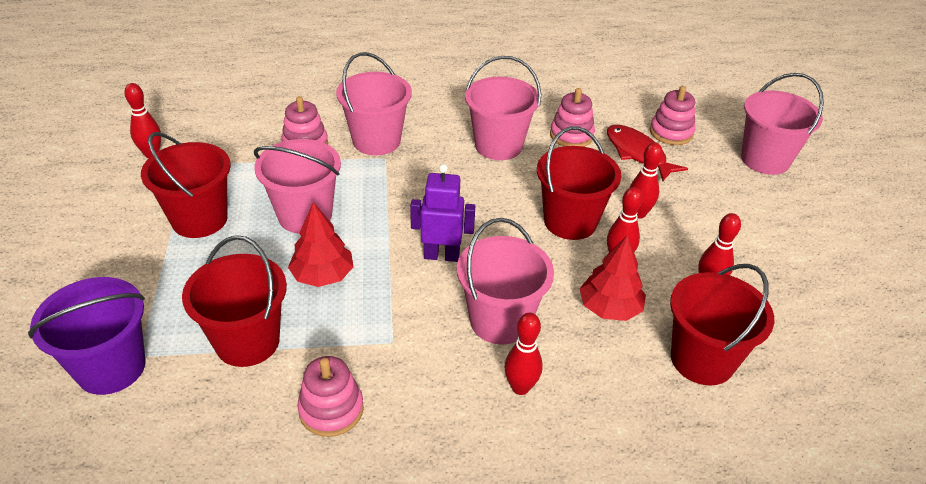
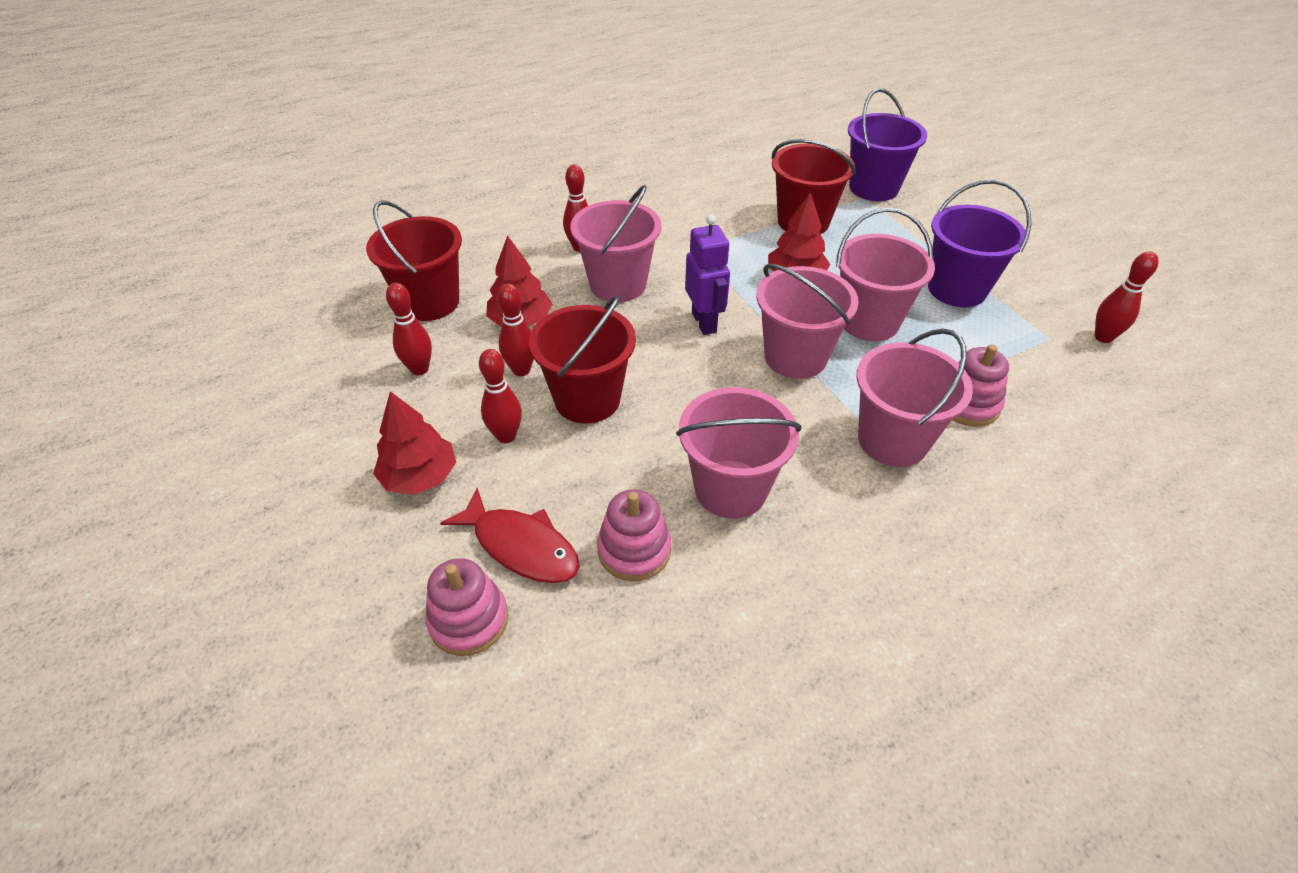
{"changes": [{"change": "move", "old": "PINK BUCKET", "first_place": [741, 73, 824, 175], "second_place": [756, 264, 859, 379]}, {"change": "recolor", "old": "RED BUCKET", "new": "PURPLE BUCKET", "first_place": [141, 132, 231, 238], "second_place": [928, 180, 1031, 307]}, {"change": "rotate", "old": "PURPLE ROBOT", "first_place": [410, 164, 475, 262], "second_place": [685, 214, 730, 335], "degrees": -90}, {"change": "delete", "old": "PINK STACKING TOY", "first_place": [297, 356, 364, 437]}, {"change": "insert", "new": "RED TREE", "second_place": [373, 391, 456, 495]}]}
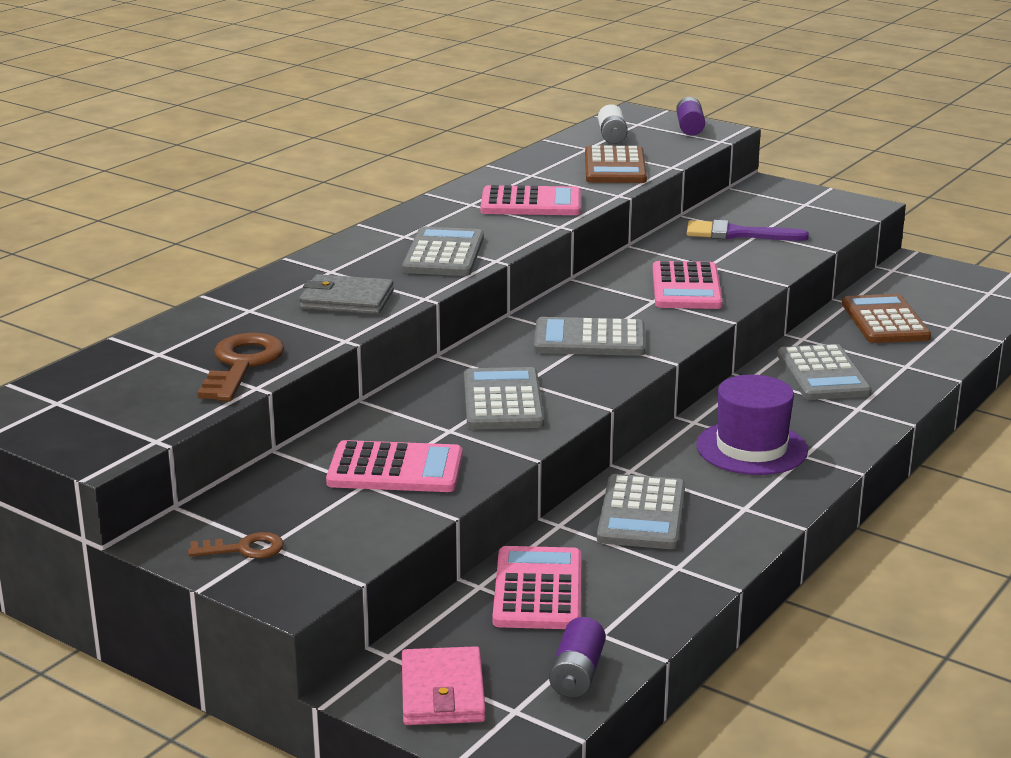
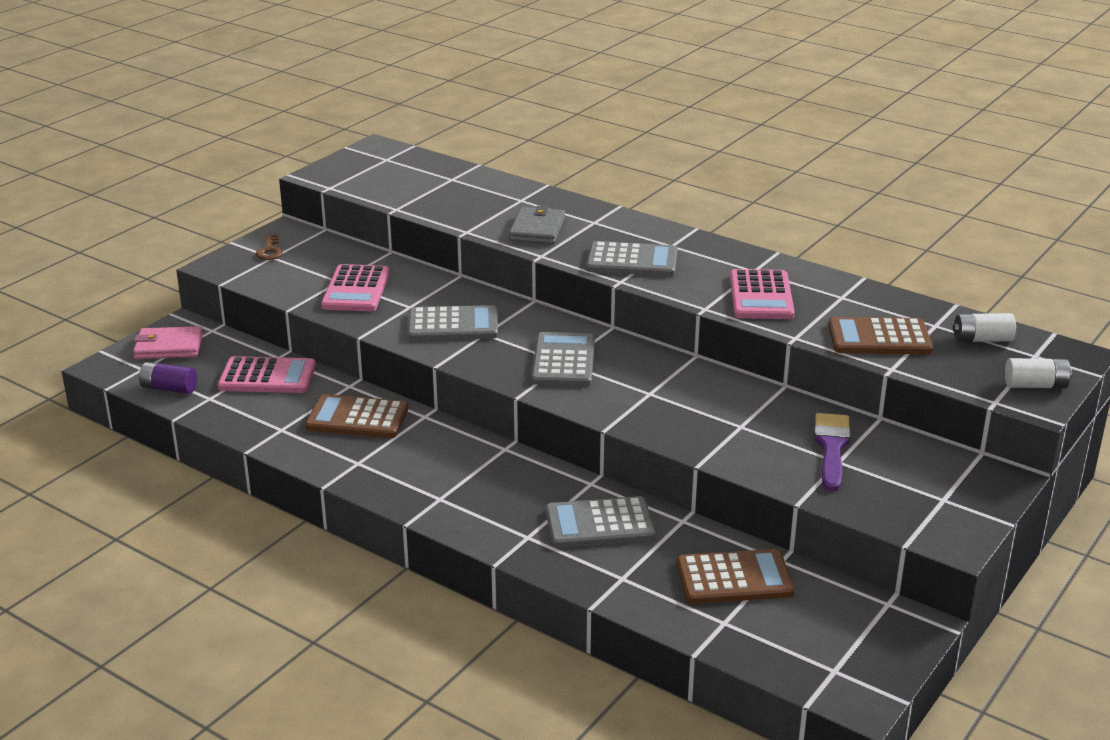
{"changes": [{"change": "recolor", "old": "PURPLE BATTERY", "new": "WHITE BATTERY", "first_place": [676, 97, 705, 135], "second_place": [1005, 358, 1072, 388]}, {"change": "delete", "old": "PINK CALCULATOR", "first_place": [653, 261, 723, 309]}, {"change": "delete", "old": "BROWN KEY", "first_place": [197, 333, 285, 401]}, {"change": "delete", "old": "PURPLE HAT", "first_place": [696, 375, 808, 475]}, {"change": "recolor", "old": "GREY CALCULATOR", "new": "BROWN CALCULATOR", "first_place": [597, 474, 685, 549], "second_place": [305, 394, 409, 438]}]}
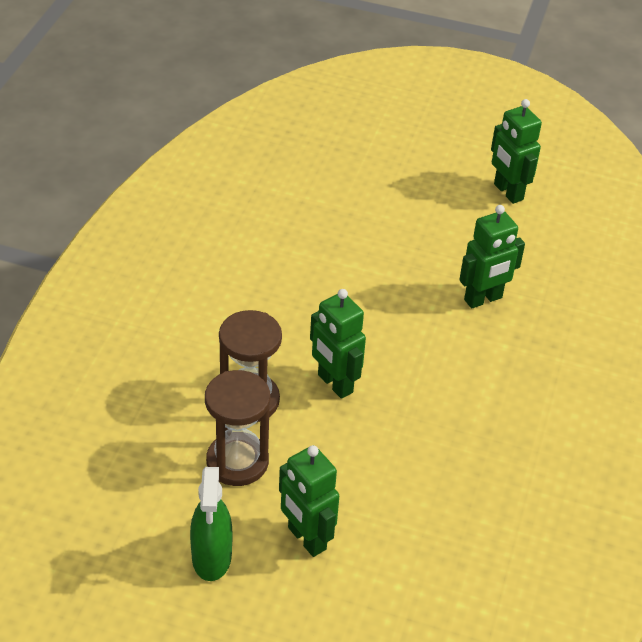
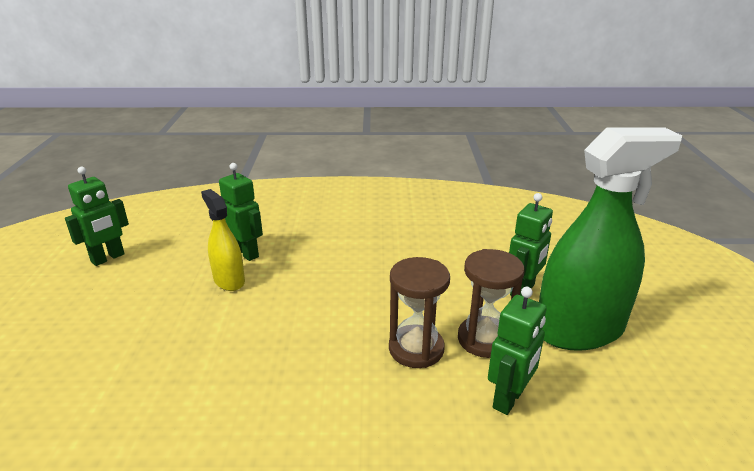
{"changes": [{"change": "move", "old": "GREEN ROBOT", "first_place": [310, 289, 366, 399], "second_place": [488, 287, 546, 415]}, {"change": "resize", "old": "GREEN SPRAY BOTTLE", "first_place": [190, 467, 232, 581], "second_place": [539, 127, 682, 351], "factor": 1.95}, {"change": "insert", "new": "YELLOW SPRAY BOTTLE", "second_place": [201, 189, 245, 291]}]}
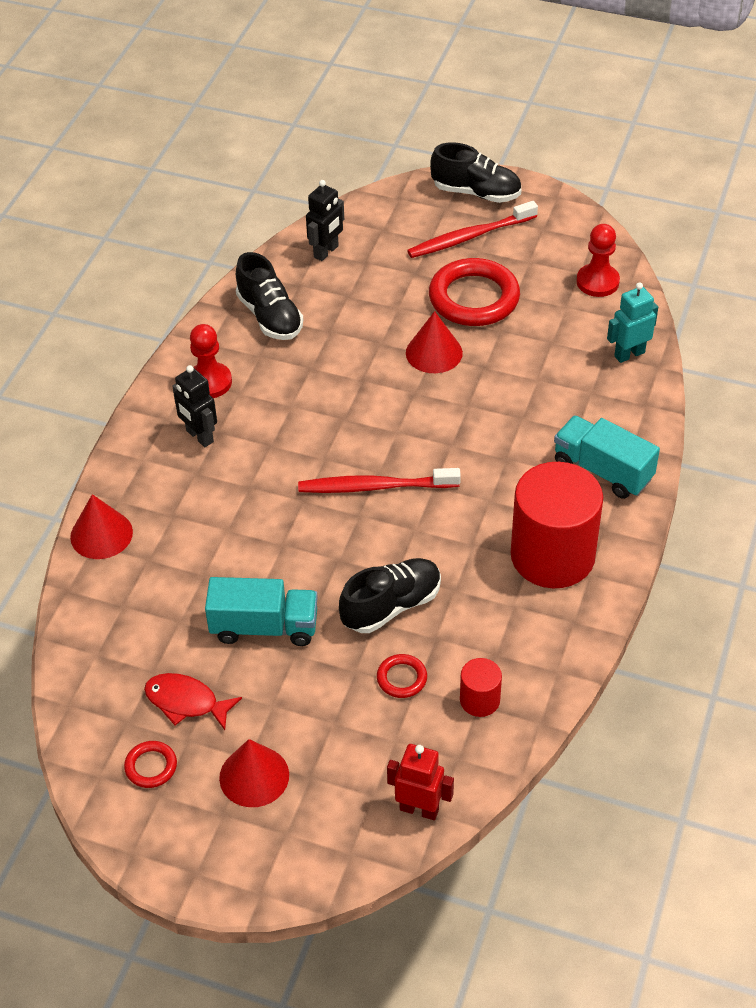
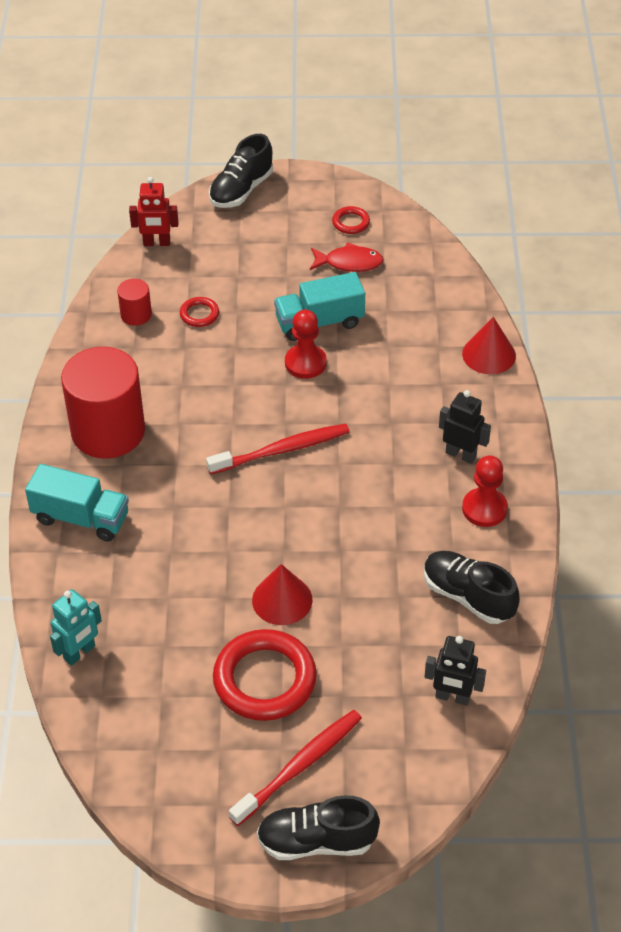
{"changes": [{"change": "rotate", "old": "BLACK ROBOT", "first_place": [306, 180, 344, 261], "second_place": [425, 636, 486, 706], "degrees": -90}, {"change": "move", "old": "RED PAWN", "first_place": [576, 224, 620, 297], "second_place": [285, 310, 327, 379]}, {"change": "move", "old": "BLACK SHOE", "first_place": [339, 558, 441, 633], "second_place": [209, 134, 273, 208]}, {"change": "delete", "old": "RED CONE", "first_place": [219, 739, 289, 807]}]}
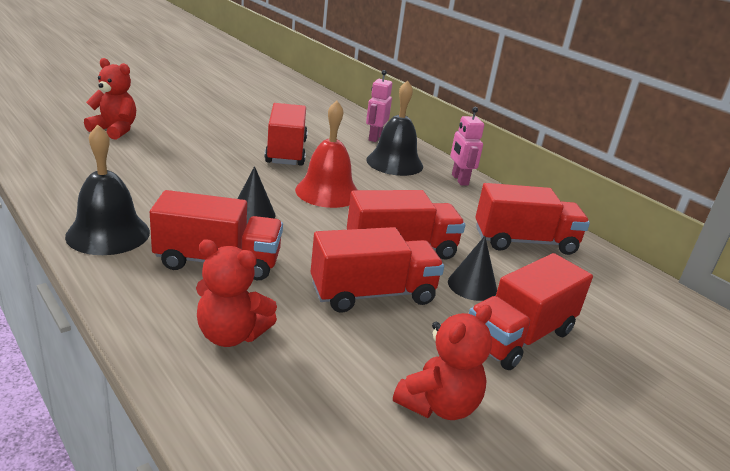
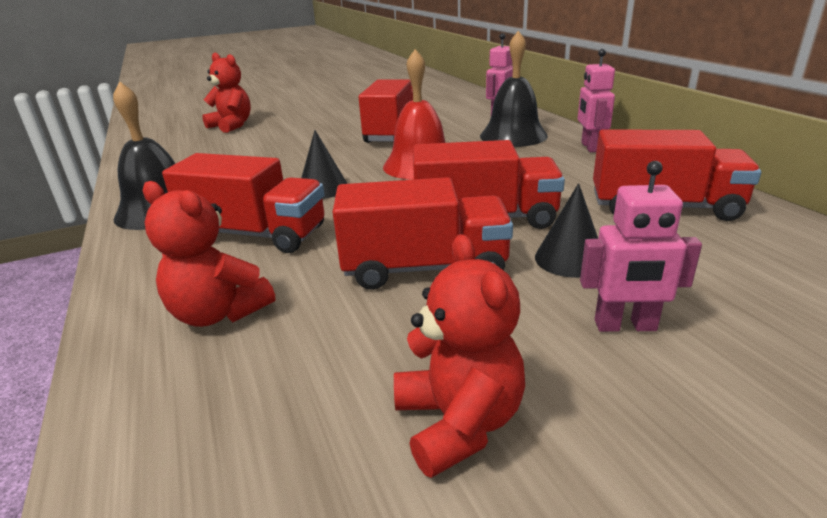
{"changes": [{"change": "replace", "old": "RED TRUCK", "new": "PINK ROBOT", "first_place": [469, 253, 593, 370], "second_place": [580, 161, 702, 332]}, {"change": "rotate", "old": "RED TEDDY BEAR", "first_place": [393, 305, 492, 420], "second_place": [394, 234, 525, 478], "degrees": -75}]}
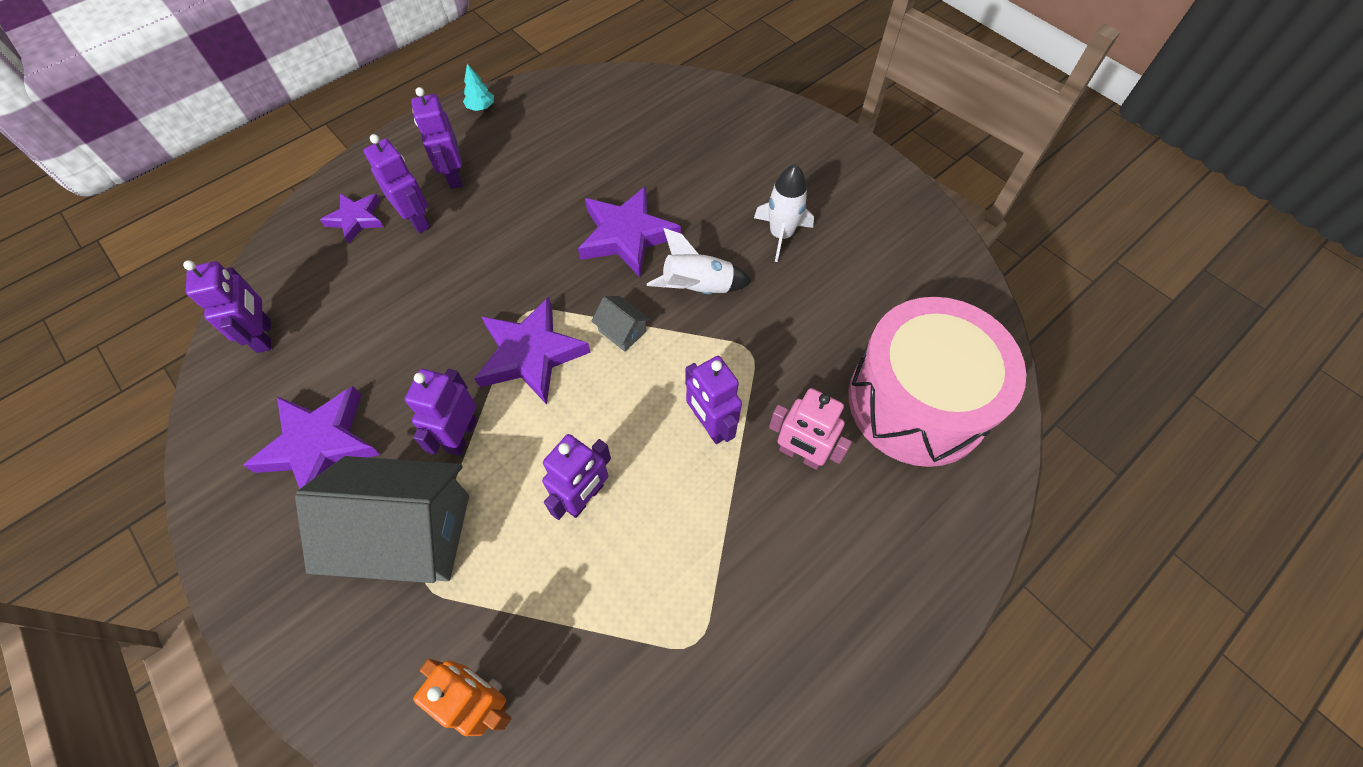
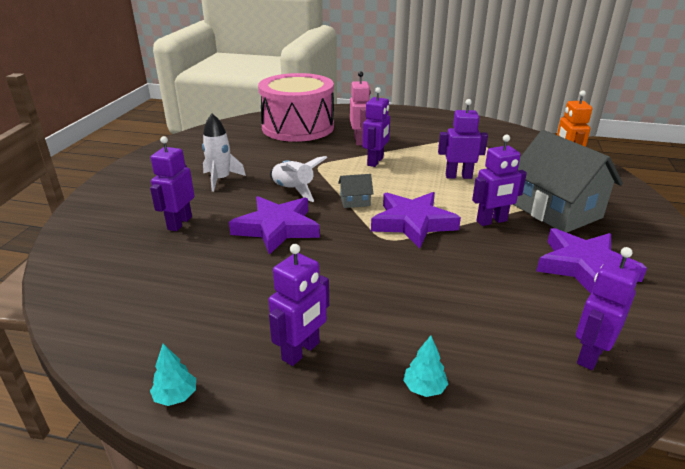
{"changes": [{"change": "move", "old": "PURPLE ROBOT", "first_place": [363, 134, 430, 233], "second_place": [150, 136, 195, 231]}, {"change": "replace", "old": "PURPLE STAR", "new": "TURQUOISE TREE", "first_place": [320, 194, 383, 243], "second_place": [403, 336, 448, 397]}, {"change": "rotate", "old": "GREY HOUSE", "first_place": [592, 296, 650, 352], "second_place": [338, 174, 373, 208], "degrees": 75}]}
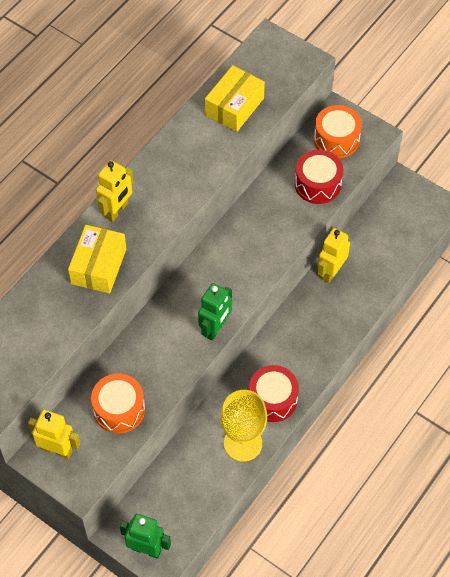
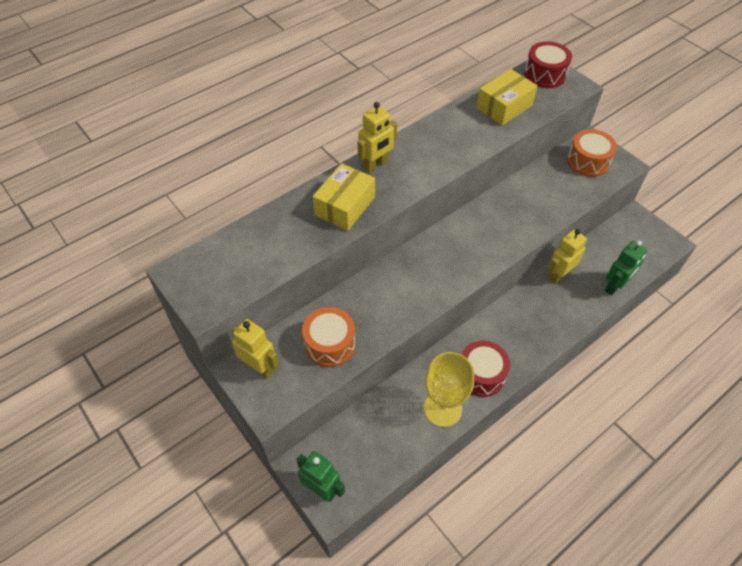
{"changes": [{"change": "move", "old": "RED DRUM", "first_place": [295, 150, 343, 204], "second_place": [524, 41, 572, 88]}, {"change": "move", "old": "GREEN ROBOT", "first_place": [198, 283, 232, 341], "second_place": [605, 240, 647, 295]}]}
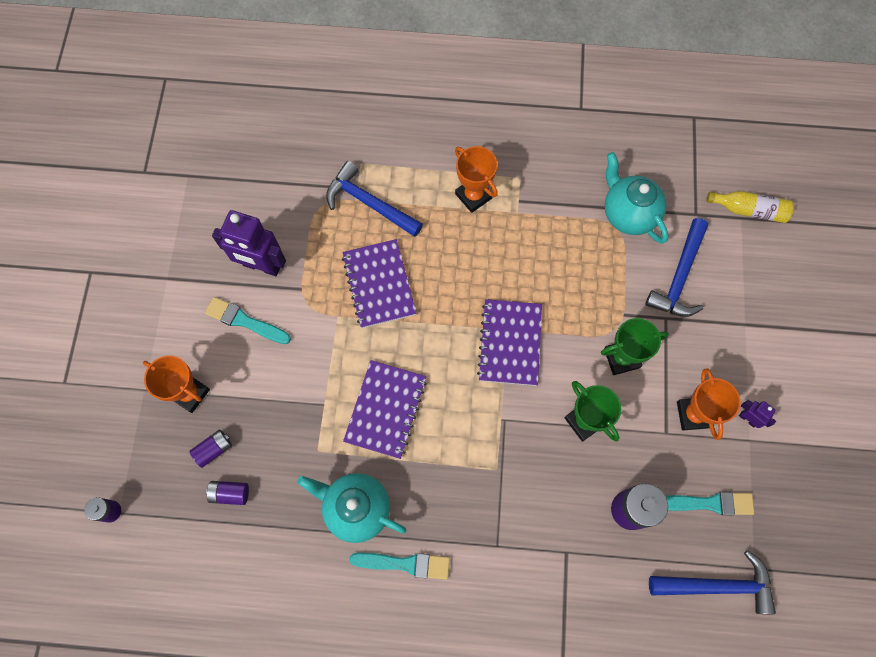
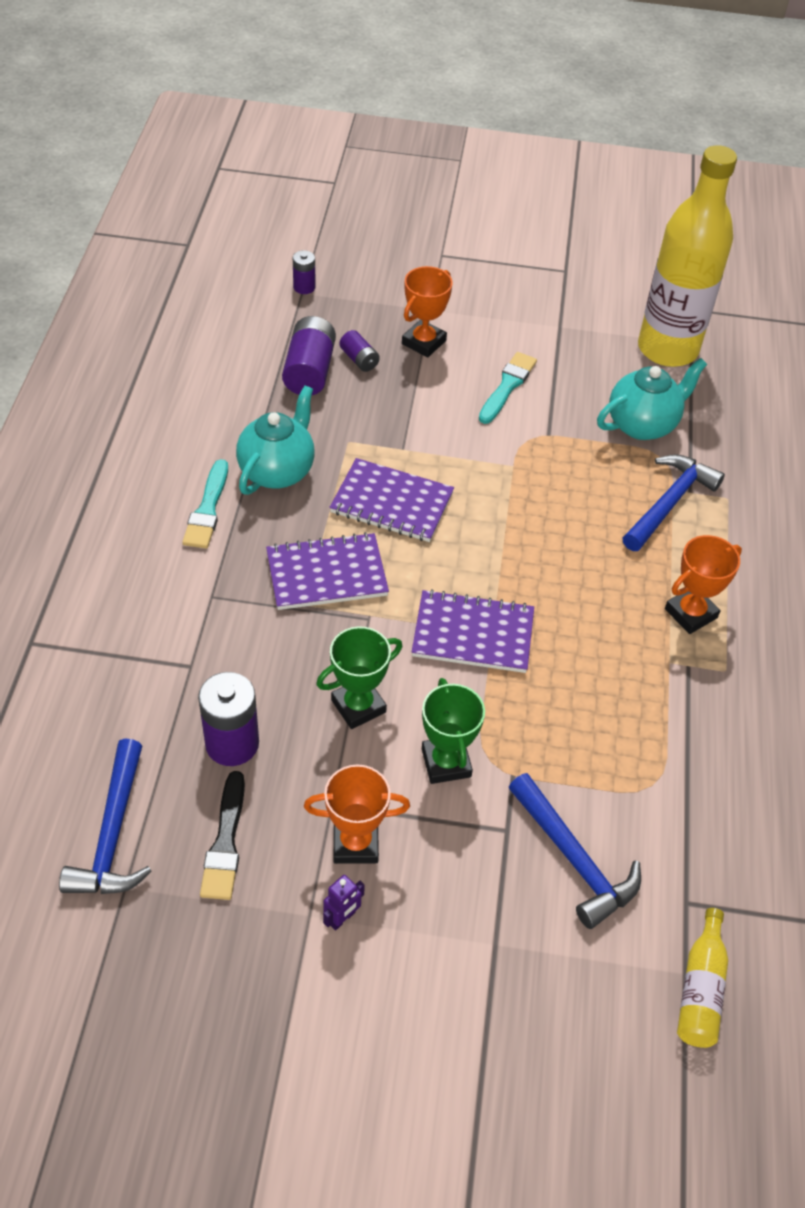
{"changes": [{"change": "move", "old": "TURQUOISE TEAPOT", "first_place": [605, 152, 669, 244], "second_place": [597, 358, 707, 440]}, {"change": "delete", "old": "PURPLE ROBOT", "first_place": [212, 210, 286, 276]}, {"change": "rotate", "old": "BLUE HAMMER", "first_place": [645, 218, 708, 317], "second_place": [509, 773, 641, 929], "degrees": -150}, {"change": "move", "old": "PURPLE NOTEBOOK", "first_place": [342, 239, 417, 328], "second_place": [266, 532, 389, 610]}, {"change": "resize", "old": "PURPLE BATTERY", "first_place": [206, 481, 249, 505], "second_place": [282, 316, 336, 395], "factor": 1.81}, {"change": "recolor", "old": "TURQUOISE BRUSH", "new": "BLACK BRUSH", "first_place": [666, 492, 754, 515], "second_place": [200, 771, 245, 900]}, {"change": "insert", "new": "YELLOW BOTTLE", "second_place": [638, 145, 737, 367]}]}
